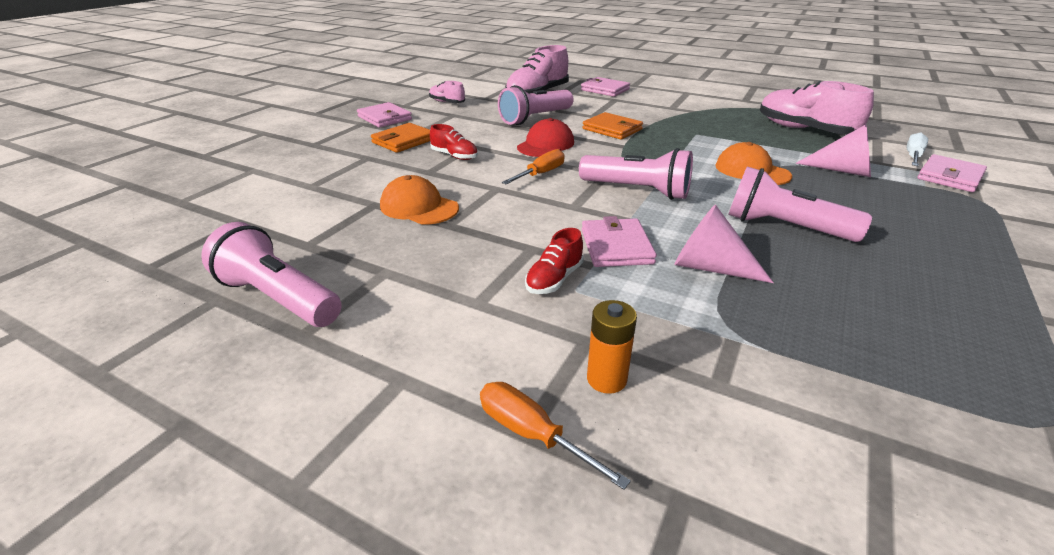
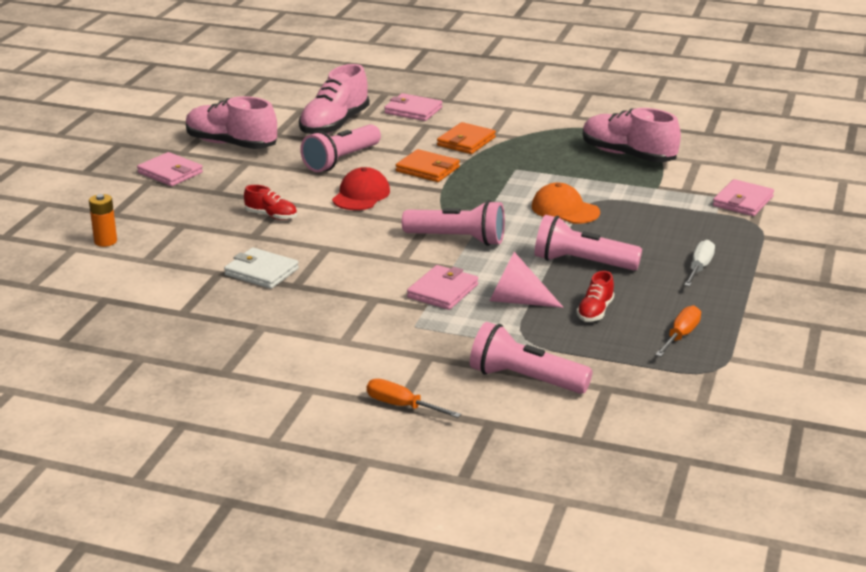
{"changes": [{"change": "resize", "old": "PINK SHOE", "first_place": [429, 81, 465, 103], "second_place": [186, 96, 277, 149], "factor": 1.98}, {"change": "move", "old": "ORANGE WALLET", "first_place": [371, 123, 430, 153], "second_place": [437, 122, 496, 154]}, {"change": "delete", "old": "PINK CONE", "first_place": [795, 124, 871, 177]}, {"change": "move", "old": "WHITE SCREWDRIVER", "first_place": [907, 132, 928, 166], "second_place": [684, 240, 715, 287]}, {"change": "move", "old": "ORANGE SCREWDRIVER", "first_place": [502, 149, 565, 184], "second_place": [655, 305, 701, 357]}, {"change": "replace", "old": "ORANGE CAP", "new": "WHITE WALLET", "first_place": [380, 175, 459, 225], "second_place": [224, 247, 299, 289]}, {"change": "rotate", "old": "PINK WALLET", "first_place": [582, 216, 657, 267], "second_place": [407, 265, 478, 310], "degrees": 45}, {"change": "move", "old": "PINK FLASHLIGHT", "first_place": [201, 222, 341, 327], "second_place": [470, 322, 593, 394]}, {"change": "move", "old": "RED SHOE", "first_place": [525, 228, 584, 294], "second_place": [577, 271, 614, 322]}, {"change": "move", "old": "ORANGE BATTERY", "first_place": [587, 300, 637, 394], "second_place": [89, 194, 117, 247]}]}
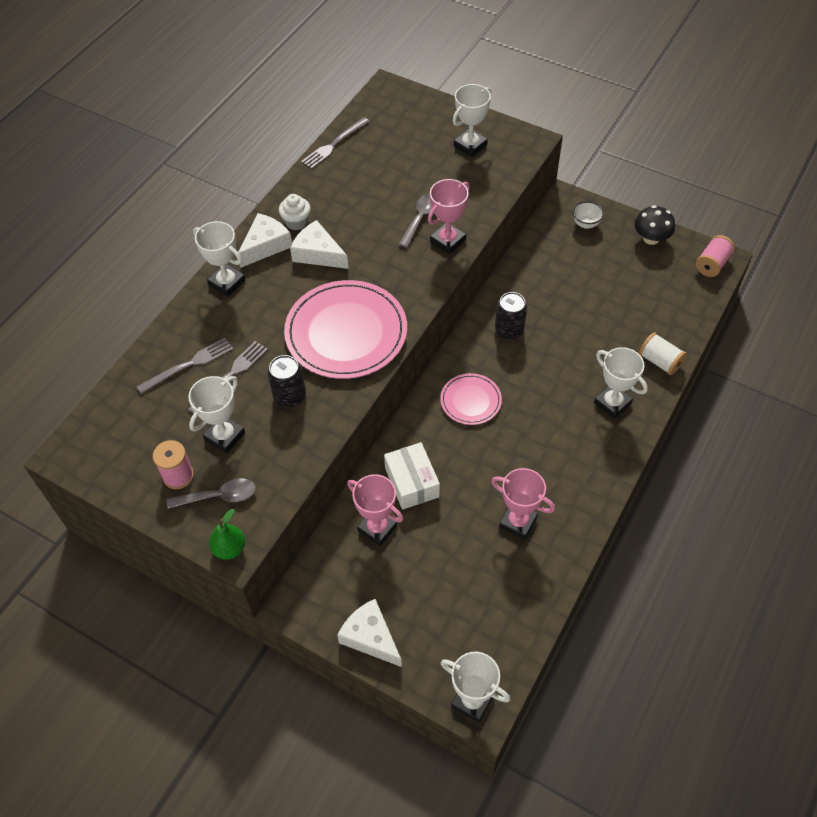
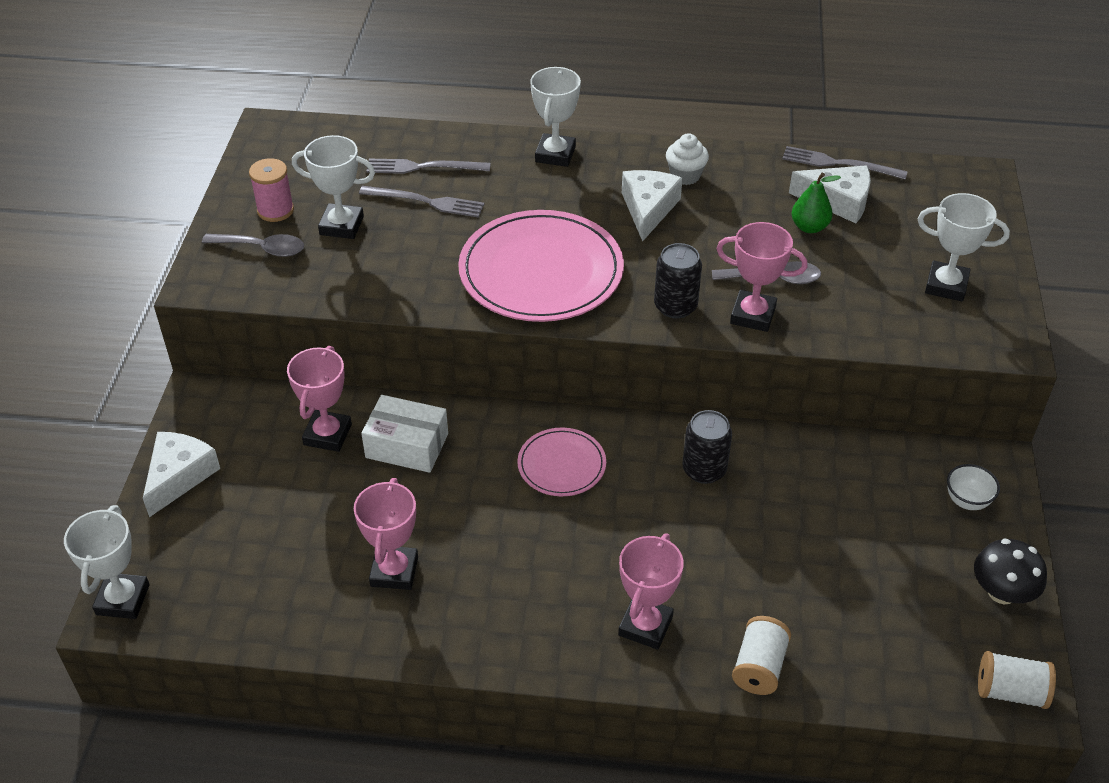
{"changes": [{"change": "move", "old": "WHITE CHEESE", "first_place": [238, 213, 292, 268], "second_place": [789, 165, 871, 223]}, {"change": "recolor", "old": "PINK SPOOL", "new": "WHITE SPOOL", "first_place": [696, 235, 735, 277], "second_place": [978, 651, 1056, 709]}, {"change": "rotate", "old": "GREY FORK", "first_place": [137, 338, 233, 394], "second_place": [366, 159, 491, 174], "degrees": 150}, {"change": "recolor", "old": "WHITE TROPHY", "new": "PINK TROPHY", "first_place": [594, 347, 648, 419], "second_place": [618, 533, 684, 650]}, {"change": "move", "old": "BLACK CAN", "first_place": [268, 355, 306, 407], "second_place": [654, 243, 702, 319]}, {"change": "rotate", "old": "WHITE BOX", "first_place": [384, 442, 440, 510], "second_place": [361, 395, 448, 473], "degrees": 60}, {"change": "rotate", "old": "GREY SPOON", "first_place": [167, 478, 256, 509], "second_place": [202, 234, 304, 257], "degrees": -45}, {"change": "move", "old": "GREEN PEAR", "first_place": [209, 509, 245, 560], "second_place": [792, 173, 841, 233]}]}
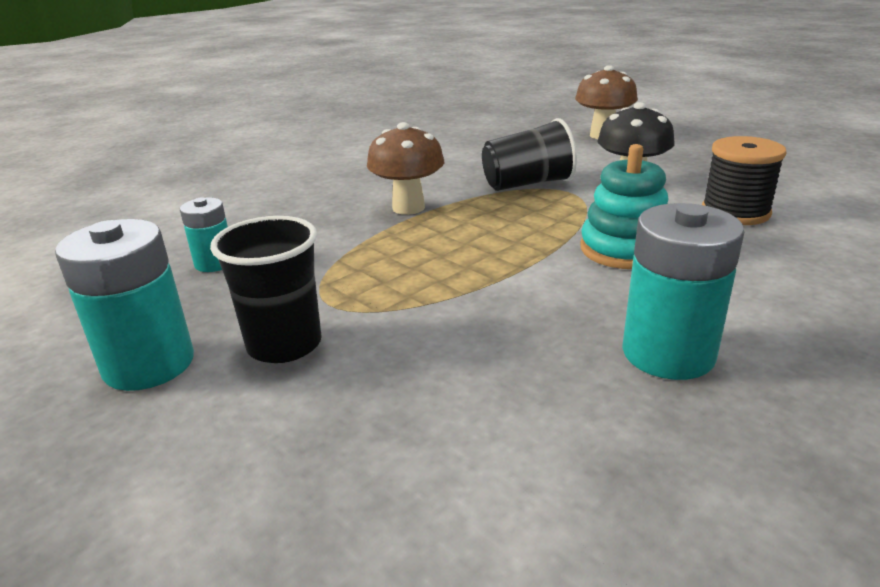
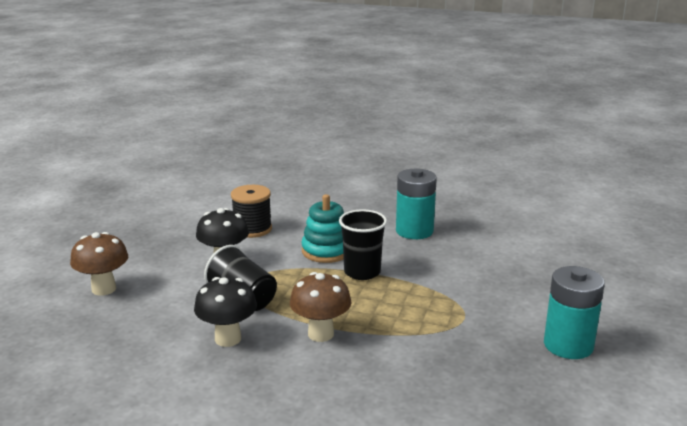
{"changes": [{"change": "delete", "old": "TURQUOISE BATTERY", "first_place": [180, 197, 228, 272]}, {"change": "move", "old": "BLACK CUP", "first_place": [210, 216, 322, 363], "second_place": [339, 210, 387, 280]}, {"change": "insert", "new": "BLACK MUSHROOM", "second_place": [194, 277, 257, 347]}]}
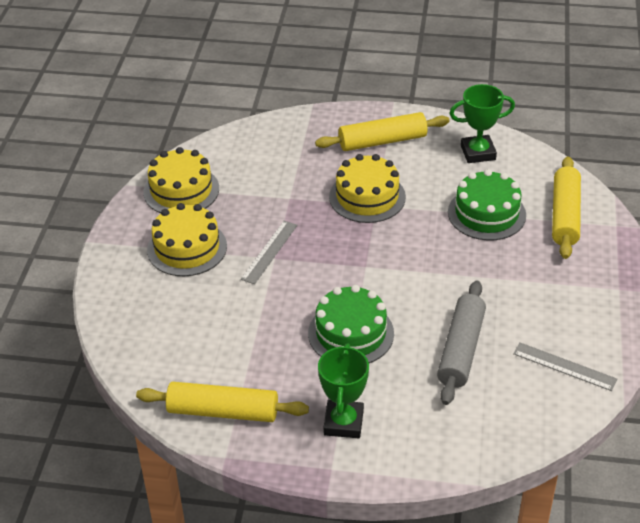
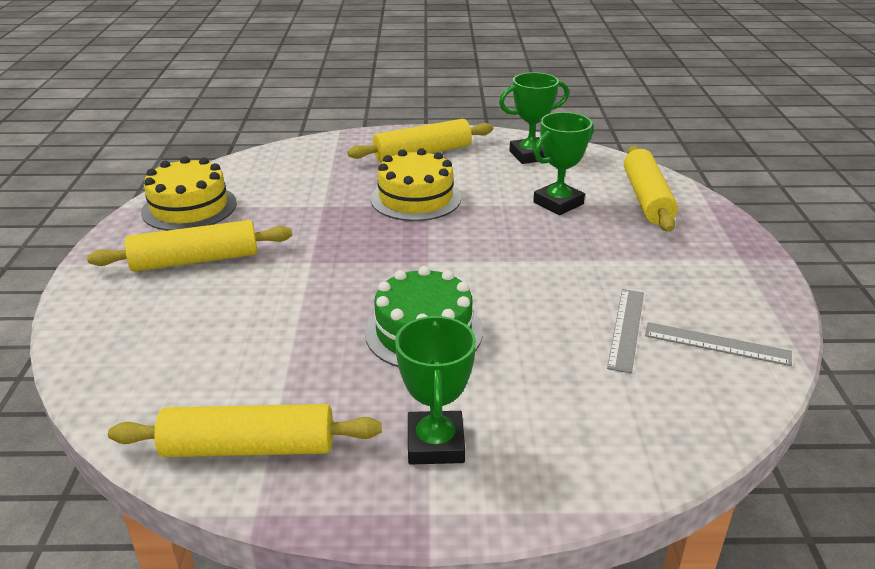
{"changes": [{"change": "replace", "old": "GREEN CAKE", "new": "GREEN TROPHY", "first_place": [448, 169, 526, 241], "second_place": [533, 112, 593, 215]}, {"change": "replace", "old": "YELLOW CAKE", "new": "YELLOW ROLLING PIN", "first_place": [147, 203, 227, 276], "second_place": [87, 220, 292, 272]}, {"change": "move", "old": "GREY RULER", "first_place": [241, 221, 297, 284], "second_place": [607, 289, 644, 373]}, {"change": "delete", "old": "GREY ROLLING PIN", "first_place": [437, 280, 486, 405]}]}
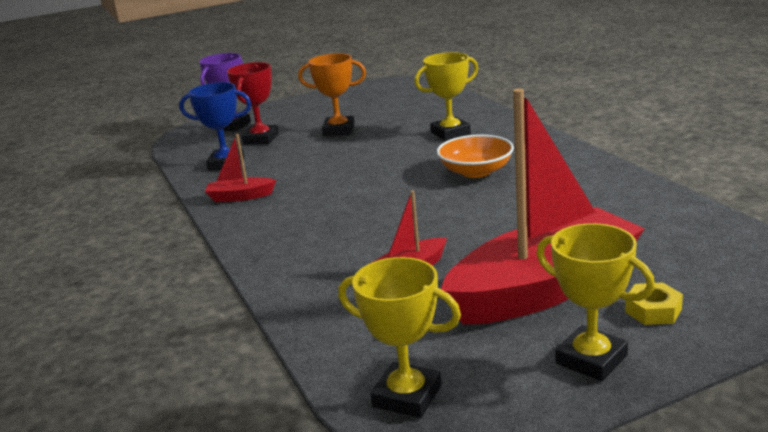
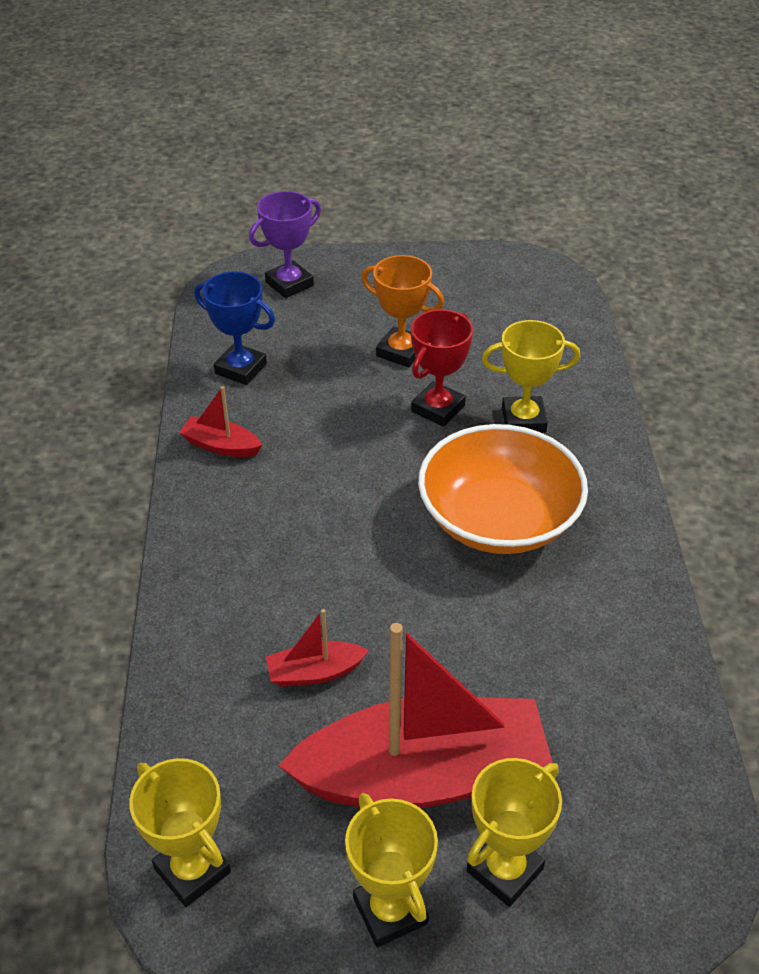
{"changes": [{"change": "move", "old": "RED TROPHY", "first_place": [227, 62, 279, 144], "second_place": [411, 309, 473, 427]}, {"change": "resize", "old": "ORANGE BOWL", "first_place": [437, 135, 514, 178], "second_place": [418, 424, 588, 554], "factor": 1.67}, {"change": "replace", "old": "YELLOW NUT", "new": "YELLOW TROPHY", "first_place": [625, 282, 683, 325], "second_place": [467, 758, 562, 907]}]}
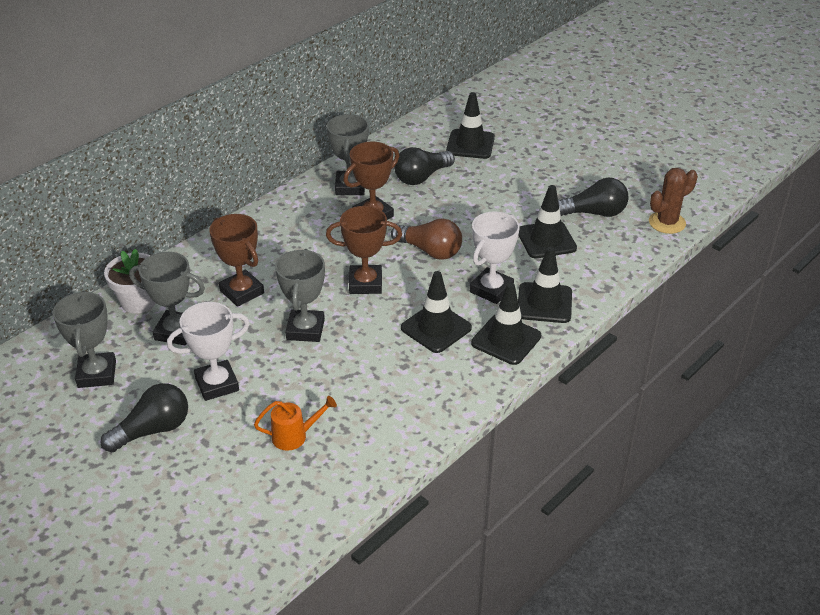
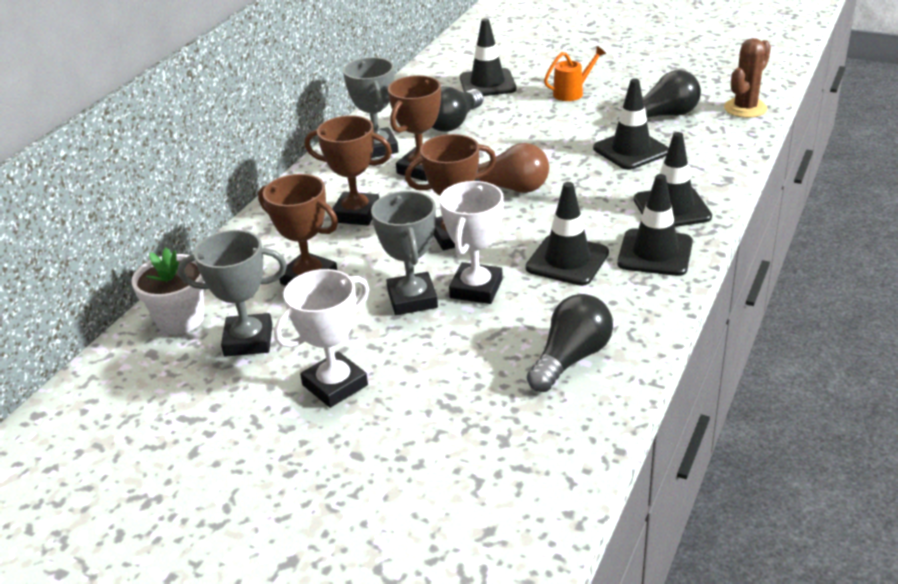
{"changes": [{"change": "move", "old": "WHITE TROPHY", "first_place": [470, 212, 520, 304], "second_place": [440, 181, 504, 304]}, {"change": "delete", "old": "GREY TROPHY", "first_place": [53, 291, 116, 388]}, {"change": "move", "old": "BLACK LIGHT BULB", "first_place": [101, 383, 188, 452], "second_place": [527, 294, 613, 392]}, {"change": "move", "old": "ORANGE WATERING CAN", "first_place": [254, 396, 337, 451], "second_place": [544, 46, 606, 101]}, {"change": "insert", "new": "BROWN TROPHY", "second_place": [305, 115, 392, 225]}]}
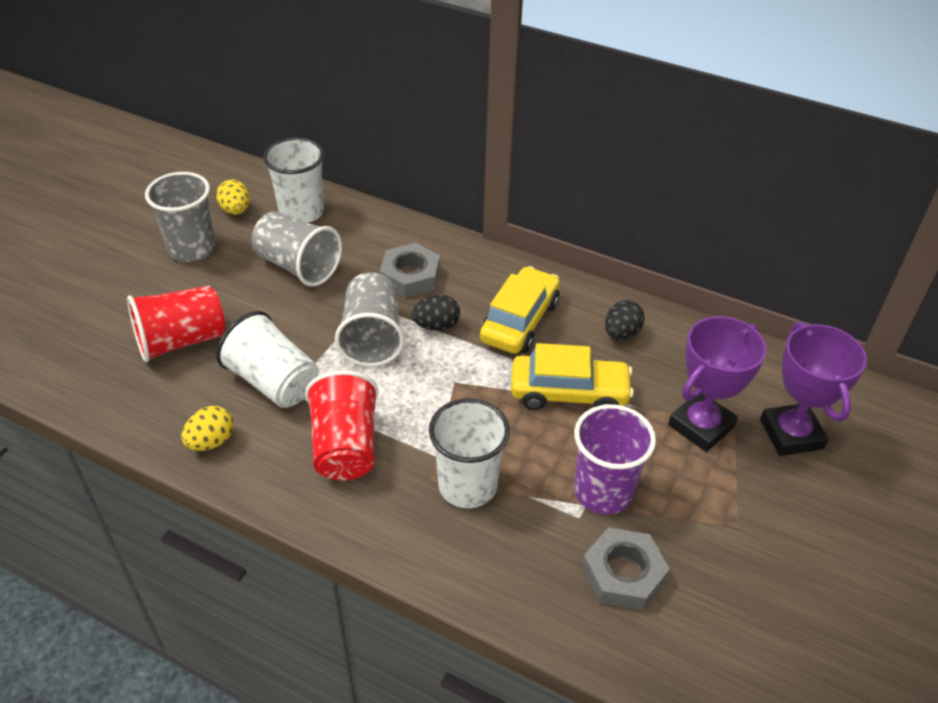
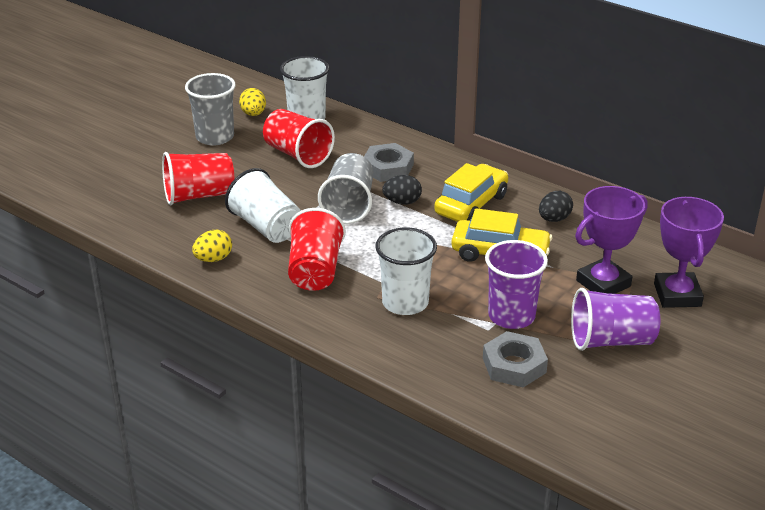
{"changes": [{"change": "recolor", "old": "GREY CUP", "new": "RED CUP", "first_place": [251, 211, 342, 287], "second_place": [263, 109, 335, 168]}, {"change": "insert", "new": "PURPLE CUP", "second_place": [571, 288, 660, 351]}]}
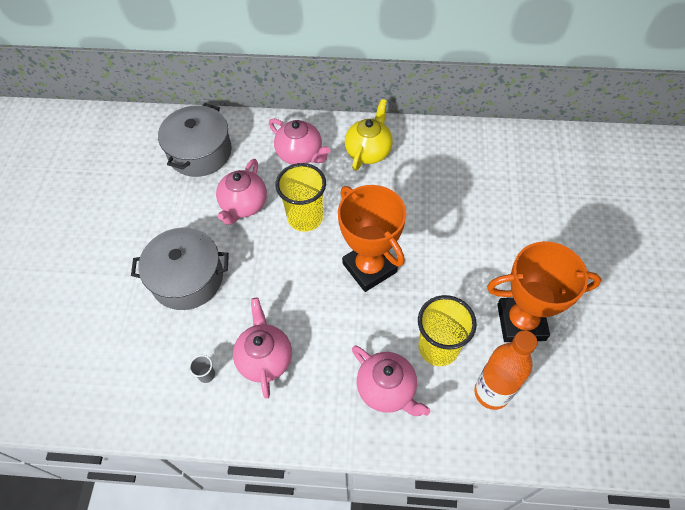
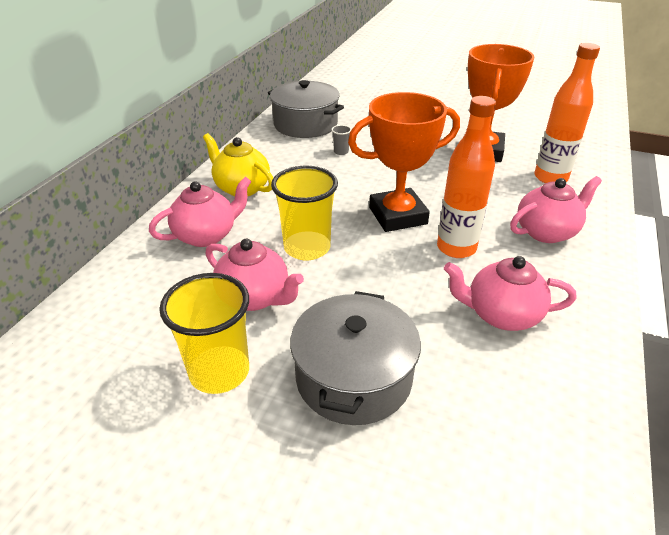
{"changes": [{"change": "move", "old": "GREY POT", "first_place": [158, 103, 232, 177], "second_place": [268, 80, 344, 138]}, {"change": "move", "old": "YELLOW CUP", "first_place": [418, 295, 477, 366], "second_place": [159, 273, 249, 394]}, {"change": "move", "old": "GREY CUP", "first_place": [189, 355, 215, 383], "second_place": [331, 125, 352, 155]}, {"change": "insert", "new": "ORANGE BOTTLE", "second_place": [437, 96, 496, 258]}]}
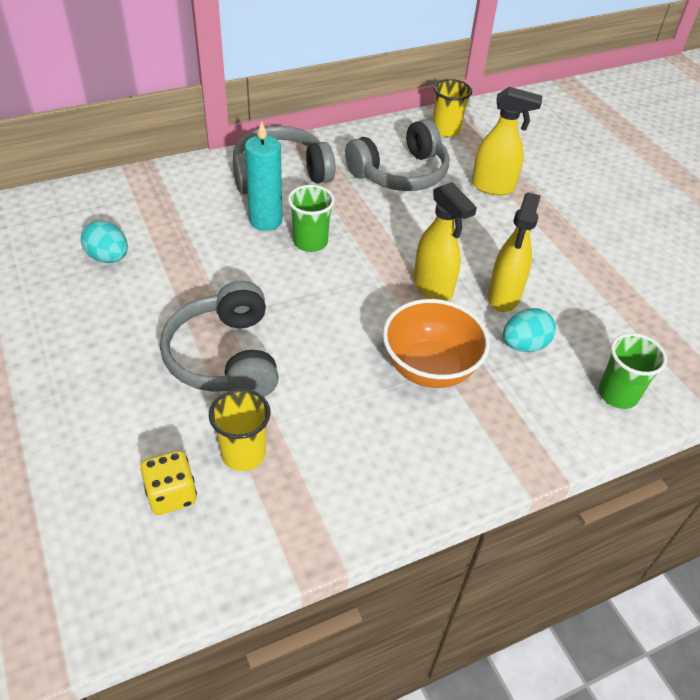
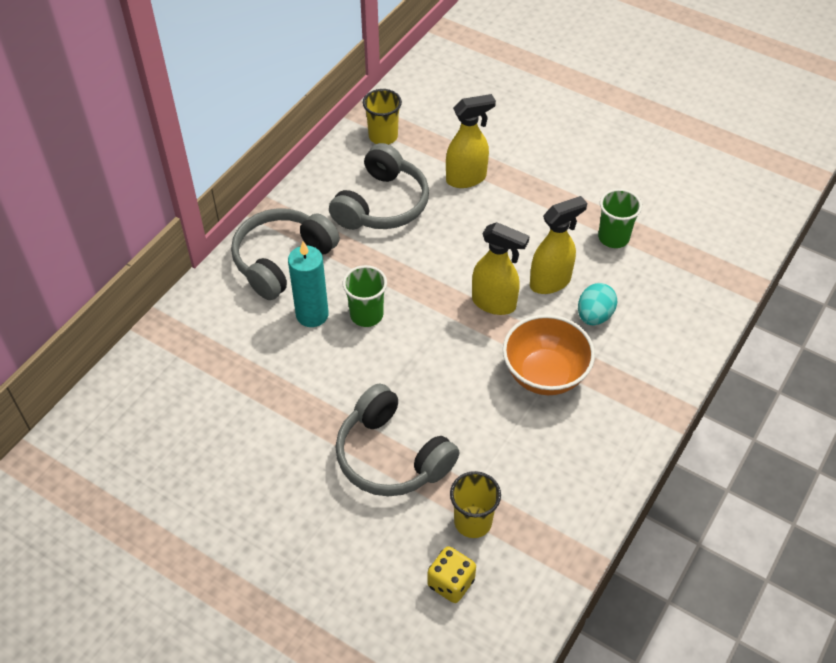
{"changes": [{"change": "rotate", "old": "YELLOW SPRAY BOTTLE", "first_place": [488, 192, 541, 312], "second_place": [530, 196, 587, 294], "degrees": -105}, {"change": "delete", "old": "TURQUOISE EGG", "first_place": [81, 220, 128, 263]}, {"change": "move", "old": "GREEN CUP", "first_place": [599, 333, 667, 409], "second_place": [598, 189, 642, 248]}]}
